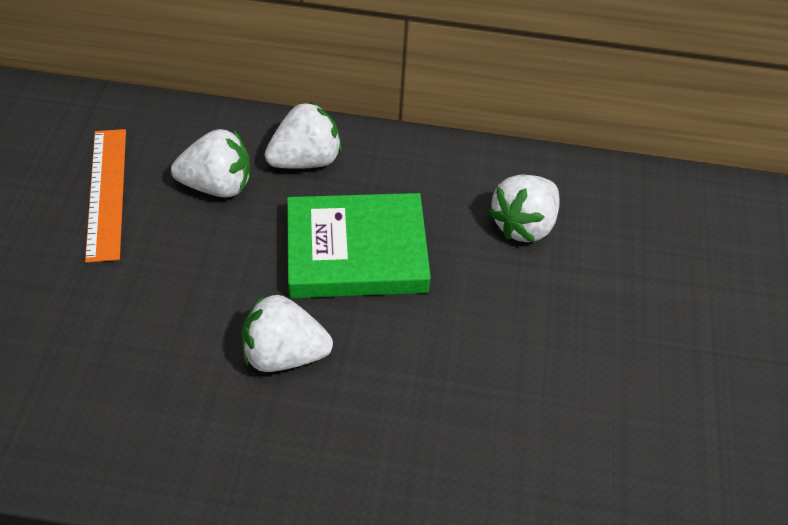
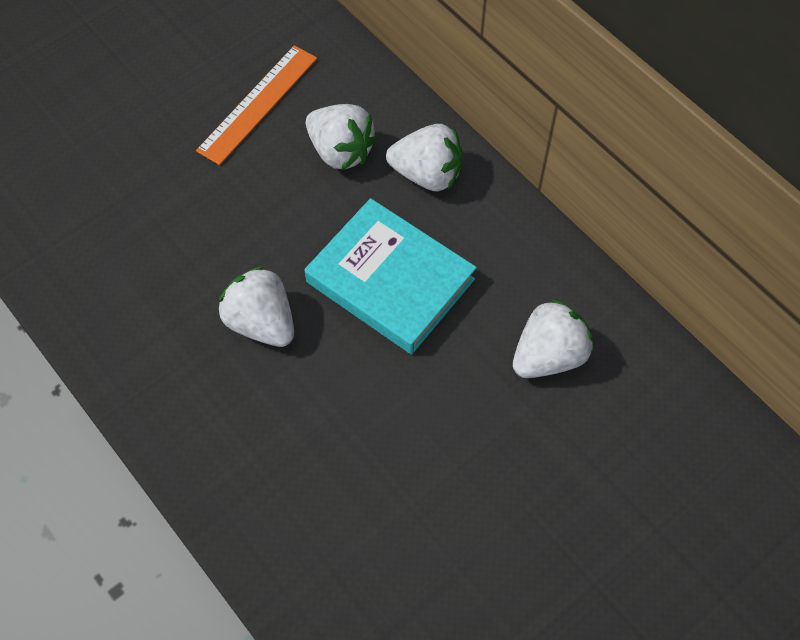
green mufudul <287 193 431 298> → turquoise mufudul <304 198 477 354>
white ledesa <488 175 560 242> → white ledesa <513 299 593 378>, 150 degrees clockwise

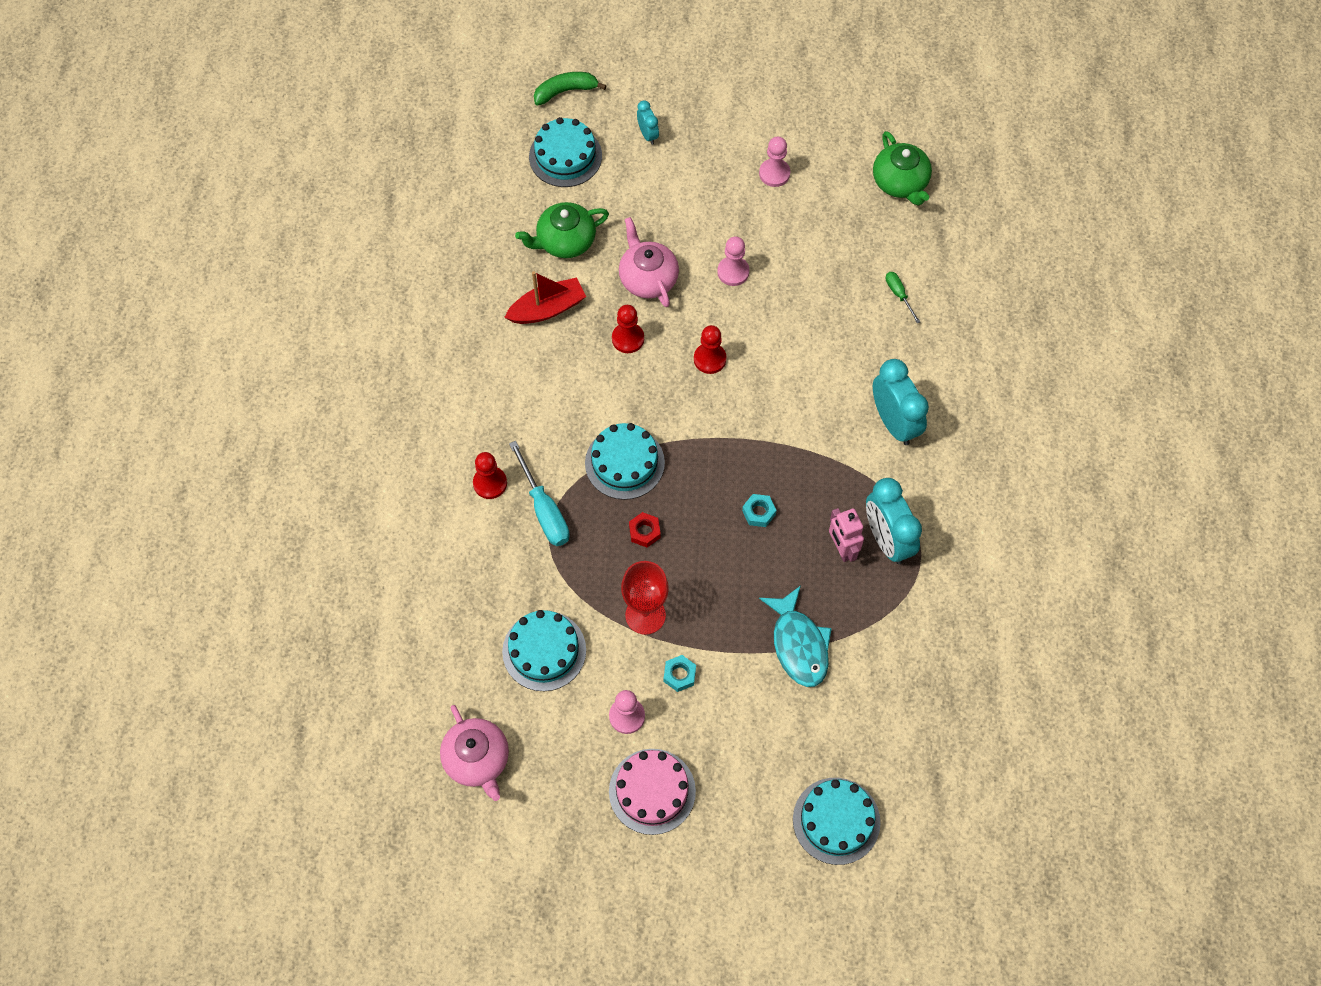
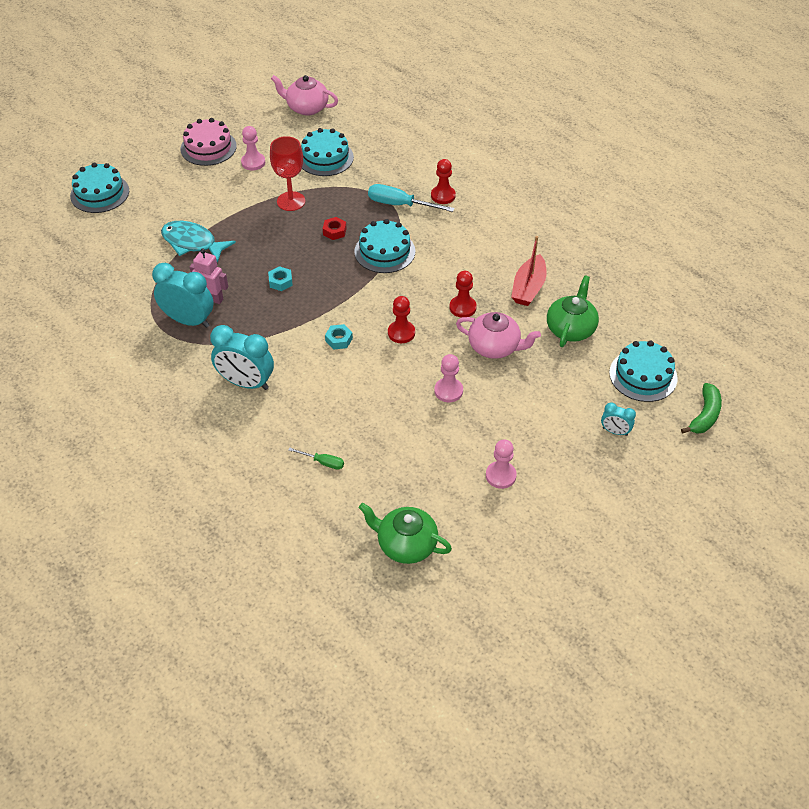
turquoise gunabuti <664 655 696 692> → turquoise gunabuti <325 324 353 350>, shifted

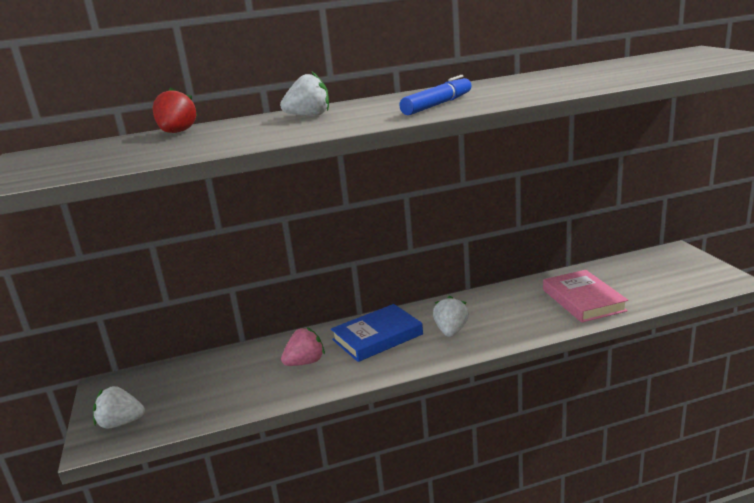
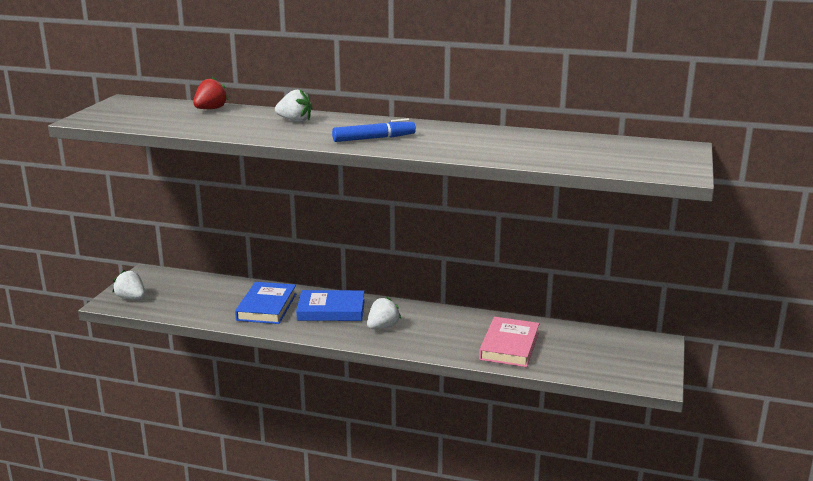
pink ledesa <281 327 325 366> → blue mufudul <235 282 296 324>

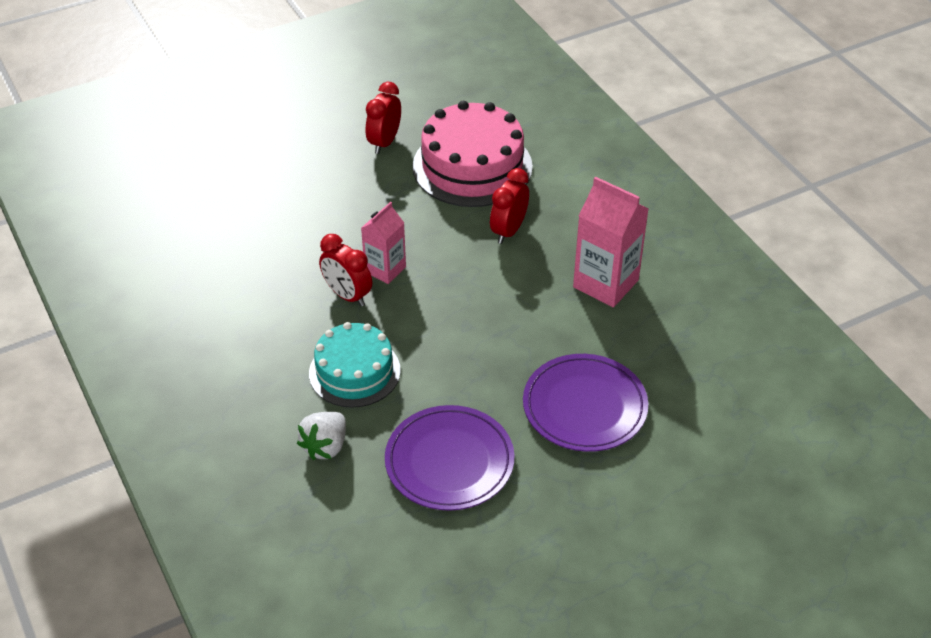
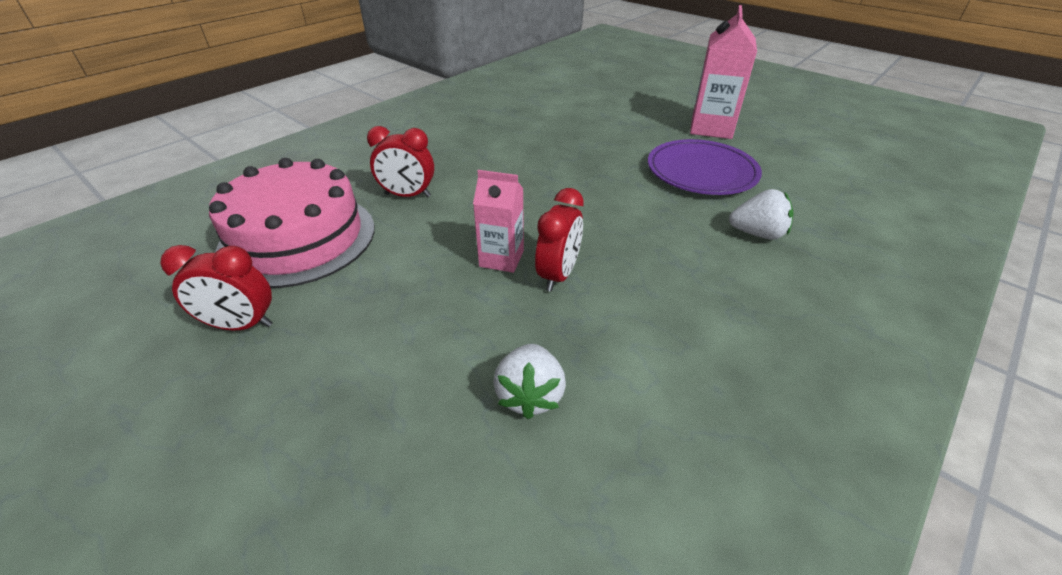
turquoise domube <309 322 401 408> → -
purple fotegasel <523 354 648 452> → -
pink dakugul <573 177 649 307> → pink dakugul <690 5 757 139>, shifted
- → white ledesa <493 344 566 419>

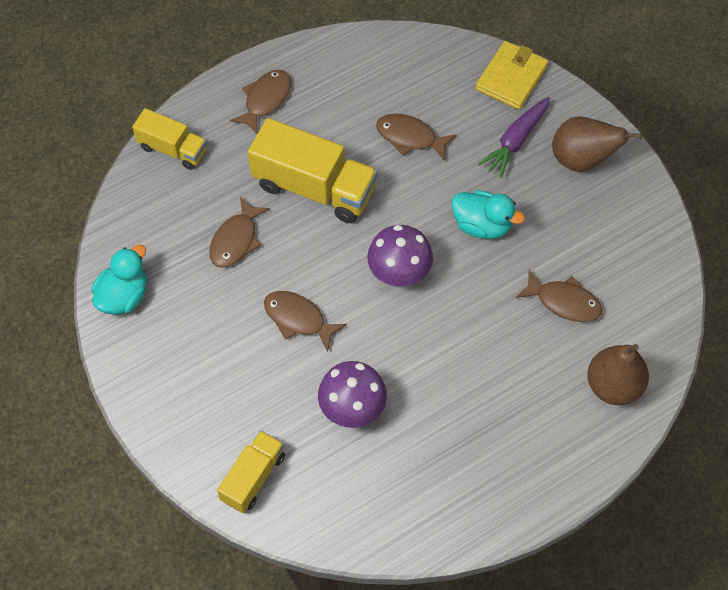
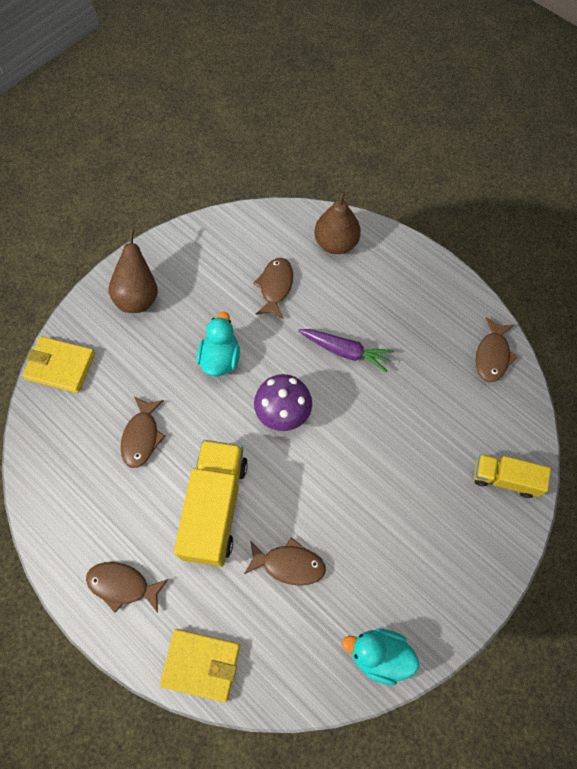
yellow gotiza <132 108 207 170> → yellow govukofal <160 629 240 702>
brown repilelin <264 291 347 352> → brown repilelin <475 317 518 382>, shifted
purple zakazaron <318 361 387 428> → -
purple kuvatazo <478 97 550 178> → purple kuvatazo <298 329 394 372>, shifted

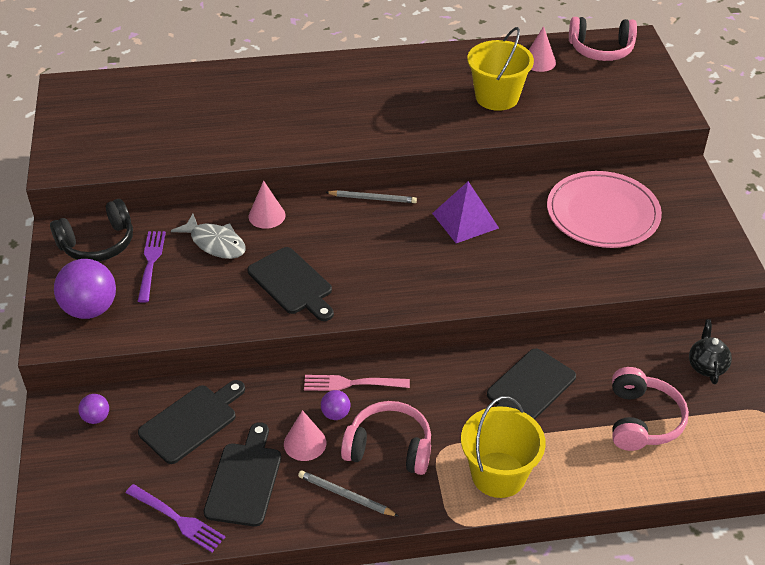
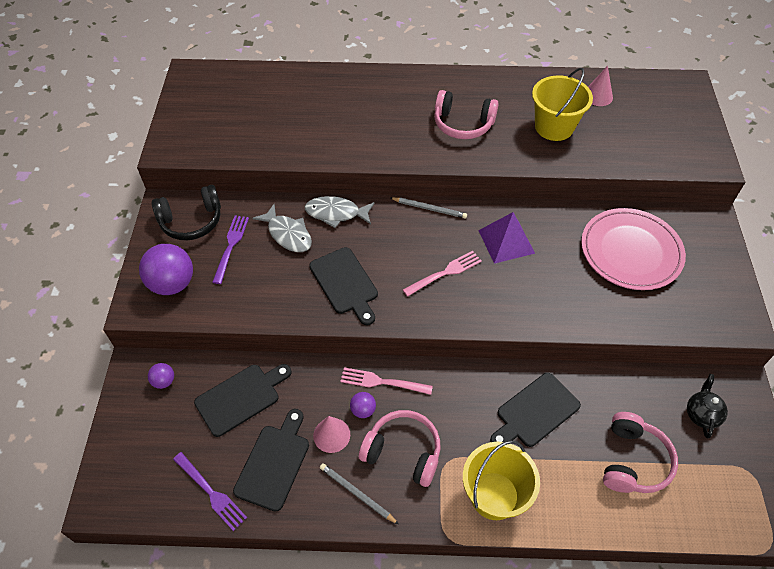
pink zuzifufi <249 180 286 229> → grey repilelin <305 196 374 228>
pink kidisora <569 17 637 61> → pink kidisora <434 90 499 139>, shifted
- → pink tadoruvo <403 251 482 297>

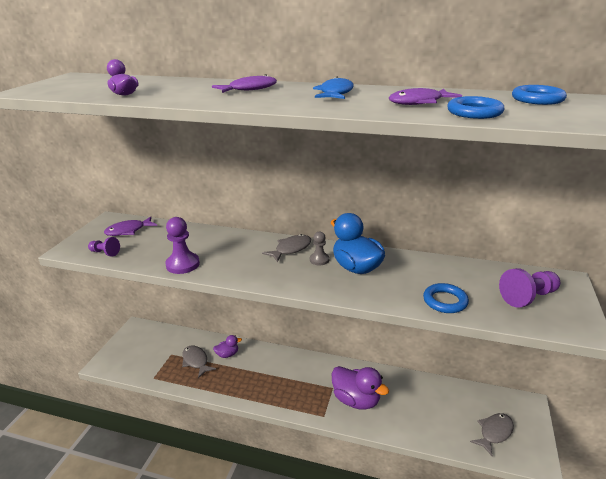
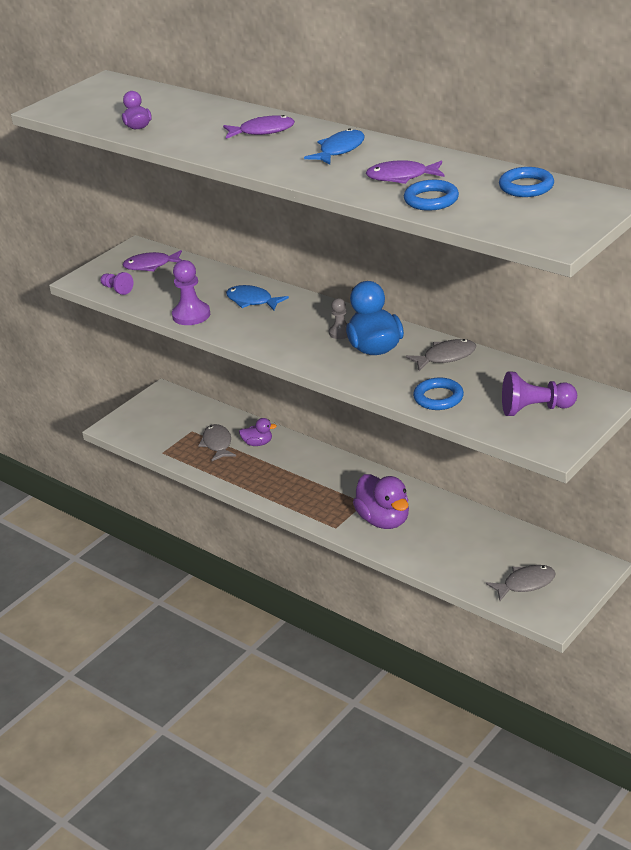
grey repilelin <262 234 311 262> → grey repilelin <406 339 476 371>, shifted
- → blue repilelin <226 285 289 310>

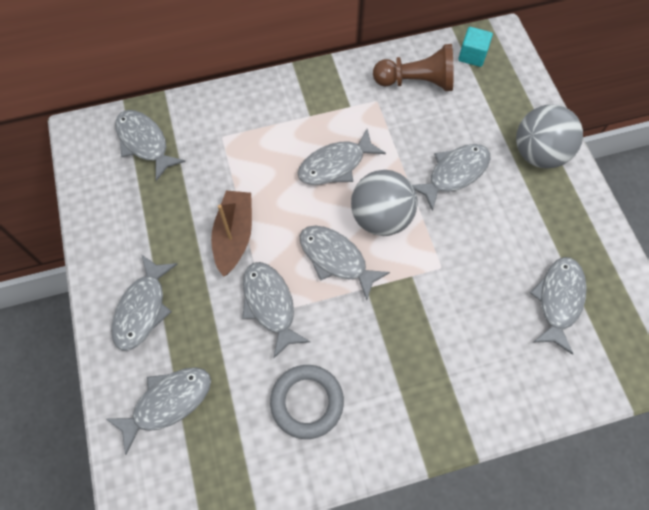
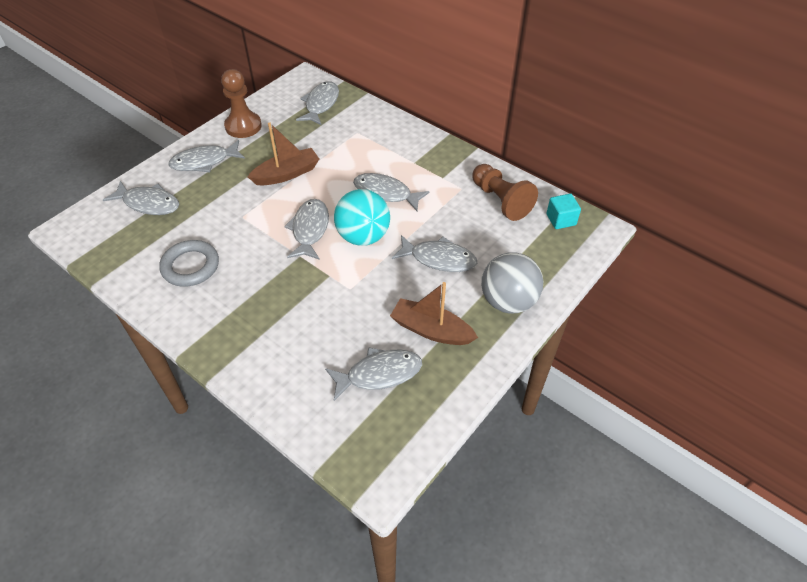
grey repilelin <242 262 310 358> → -
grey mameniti <351 170 418 236> → turquoise mameniti <334 189 390 246>
- → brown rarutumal <221 69 262 138>
- → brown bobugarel <390 282 478 345>

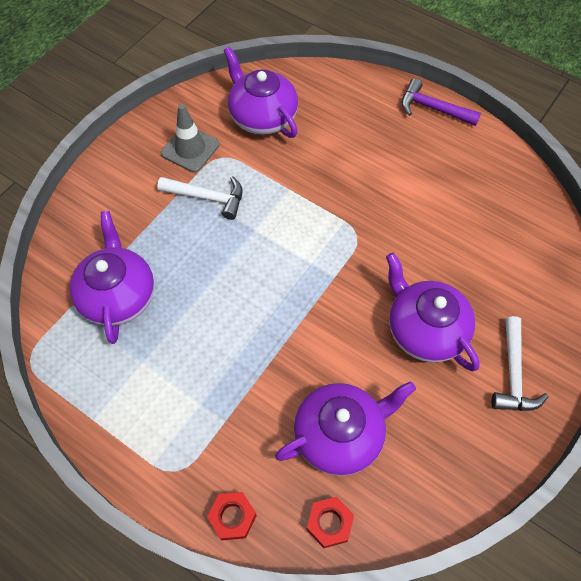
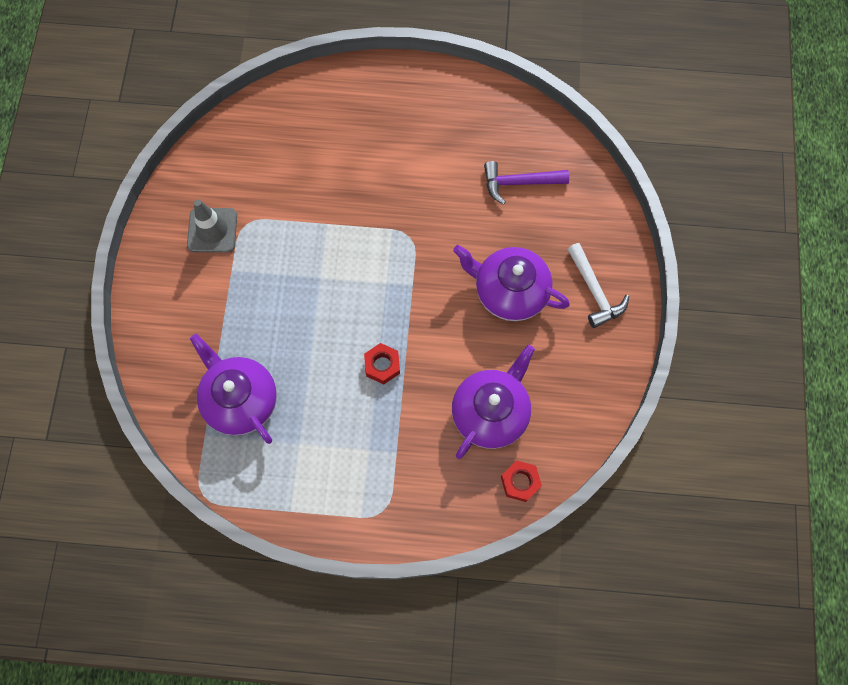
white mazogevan <157 176 243 220> → -
red gunabuti <207 492 257 540> → red gunabuti <364 343 400 384>, shifted
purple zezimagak <223 46 298 138> → -
purple mazogevan <402 78 481 126> → purple mazogevan <484 161 569 205>, shifted

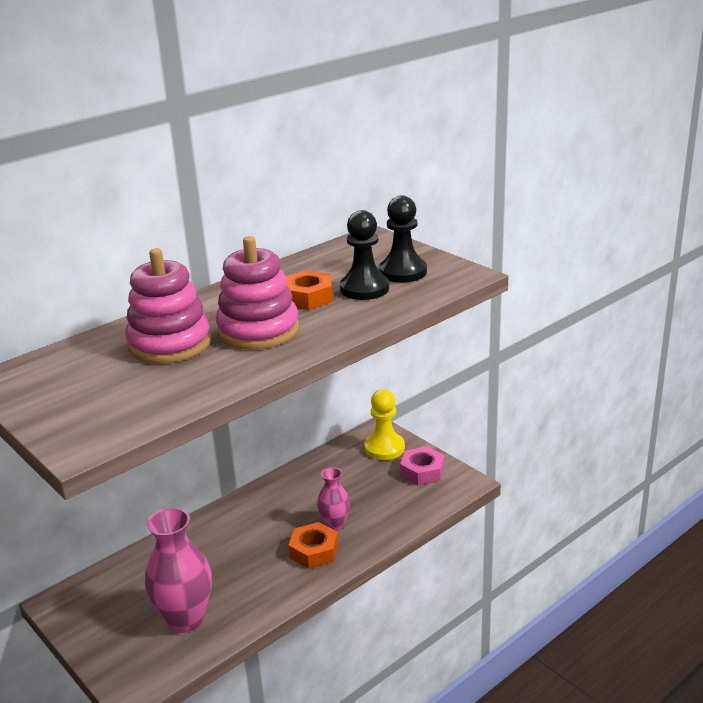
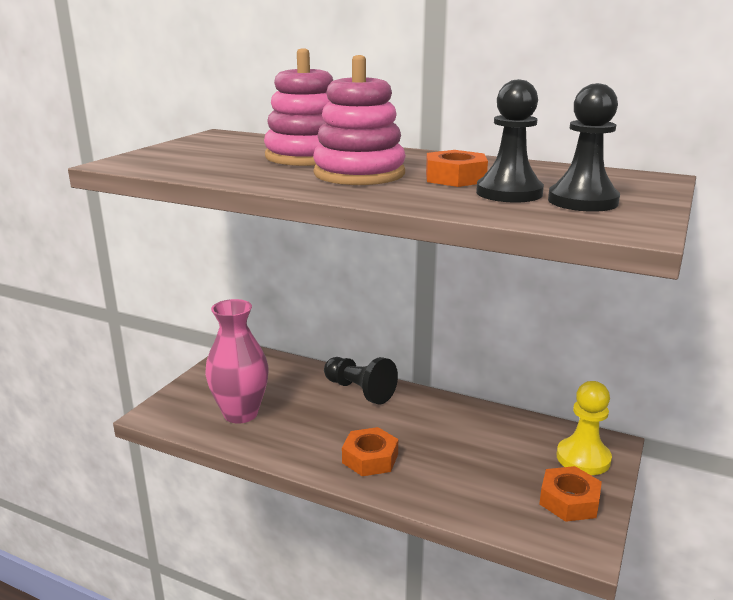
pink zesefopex <317 467 350 531> → -
pink gunabuti <400 446 444 485> → orange gunabuti <539 466 602 522>
- → black rarutumal <324 357 398 404>

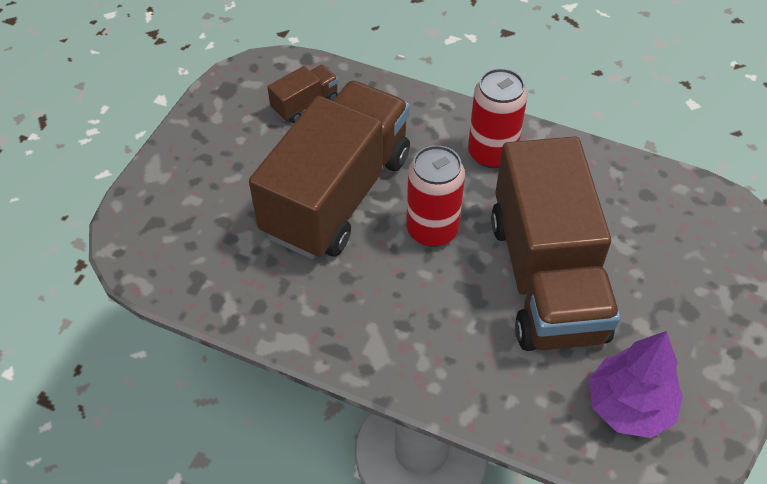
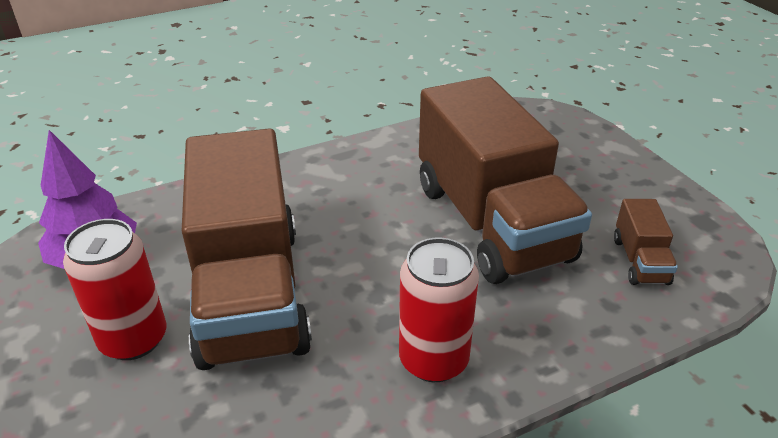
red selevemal <406 145 465 247> → red selevemal <63 219 167 360>, shifted
brown gotiza <491 136 621 351> → brown gotiza <182 129 312 370>, 135 degrees counterclockwise

